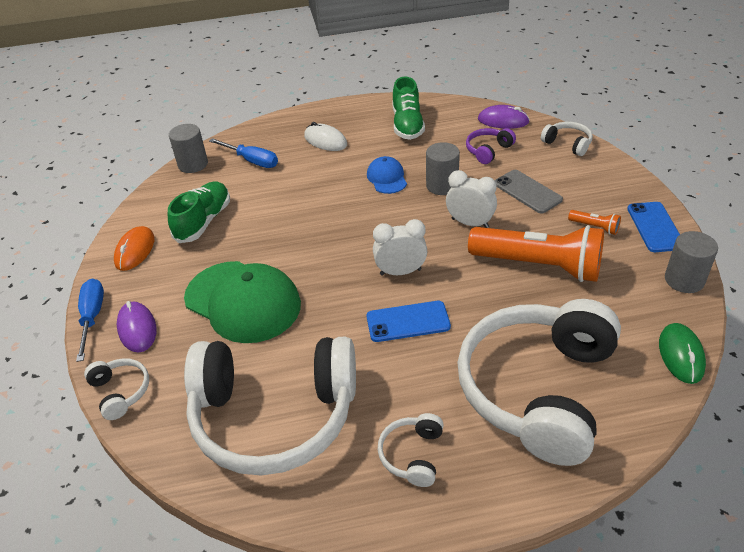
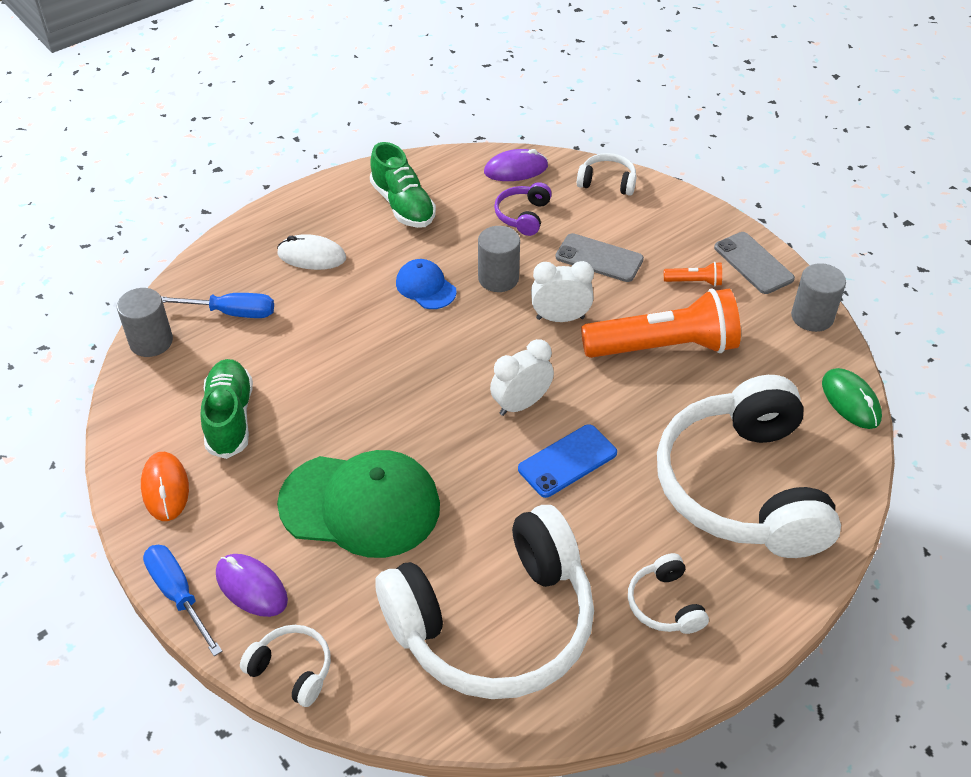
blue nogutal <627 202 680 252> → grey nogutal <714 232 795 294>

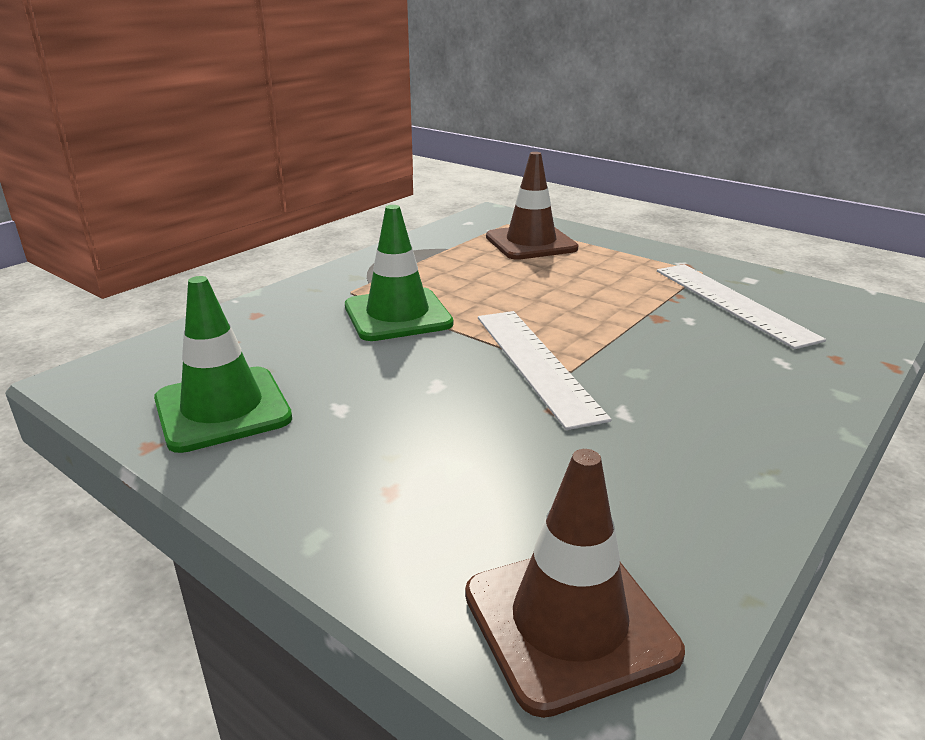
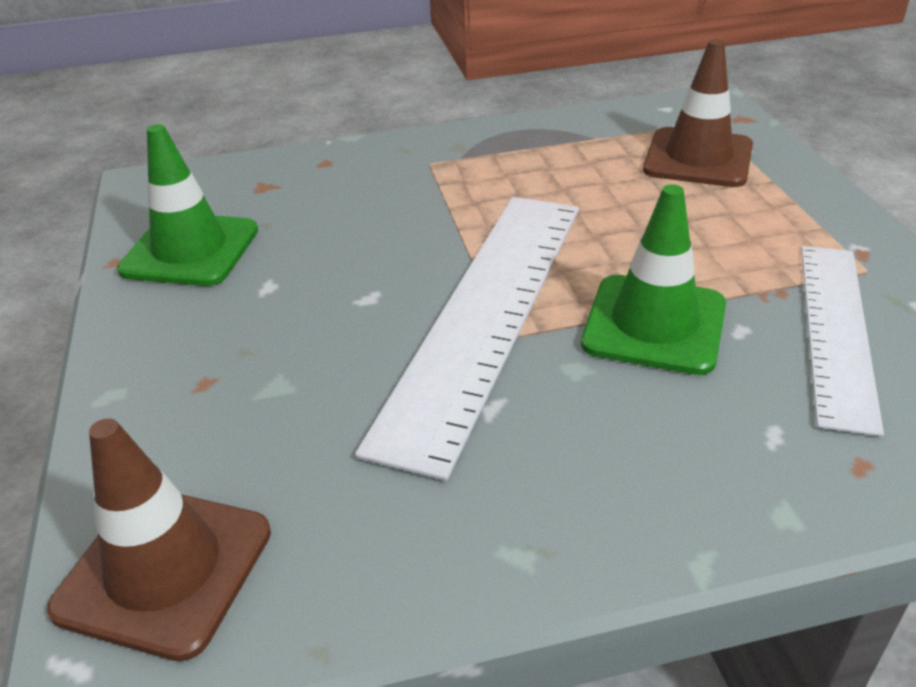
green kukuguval <345 205 453 341> → green kukuguval <581 184 726 375>, shifted
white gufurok <478 311 611 430> → white gufurok <355 197 579 481>, x1.58

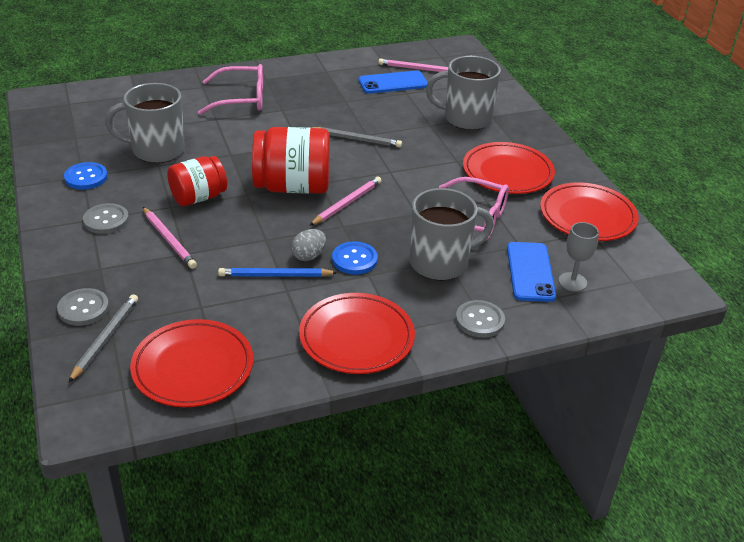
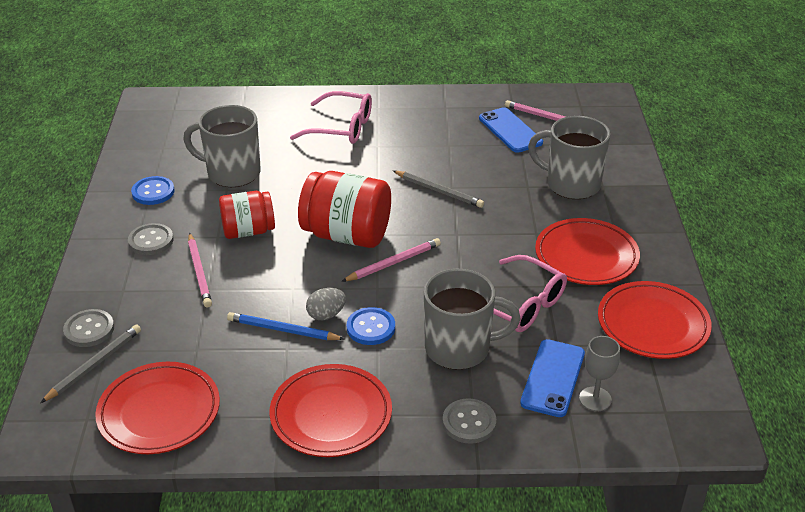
blue nogutal <358 71 428 94> → blue nogutal <479 107 543 153>, 60 degrees clockwise

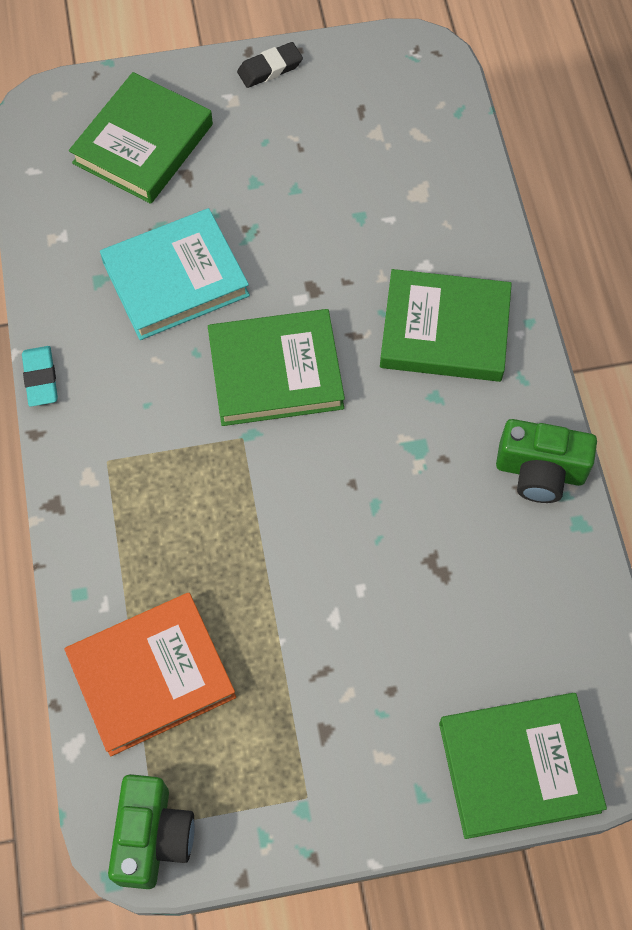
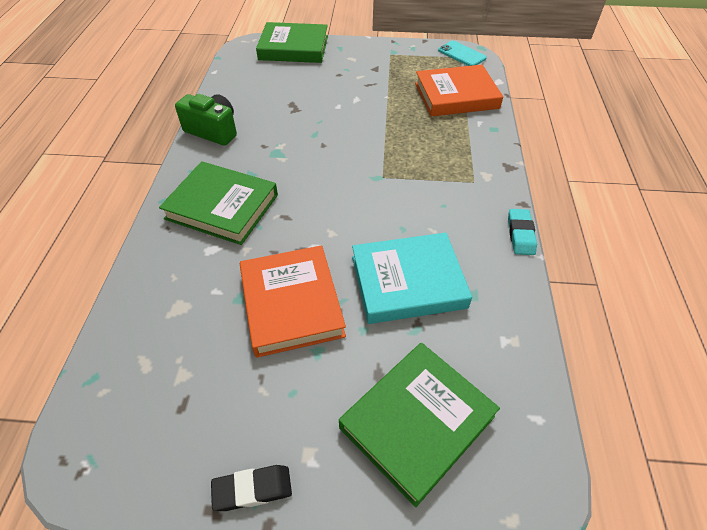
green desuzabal <108 774 195 889> → turquoise nogutal <438 41 487 66>
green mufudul <208 309 345 426> → -
- → orange mufudul <240 245 346 358>

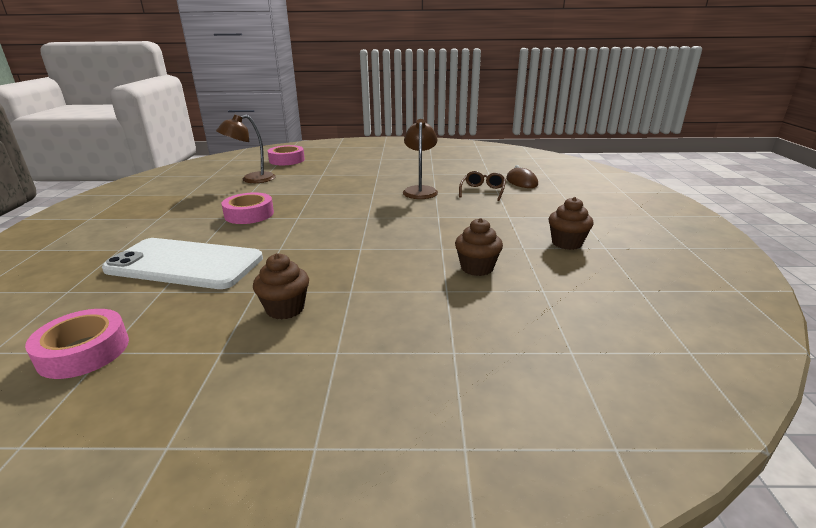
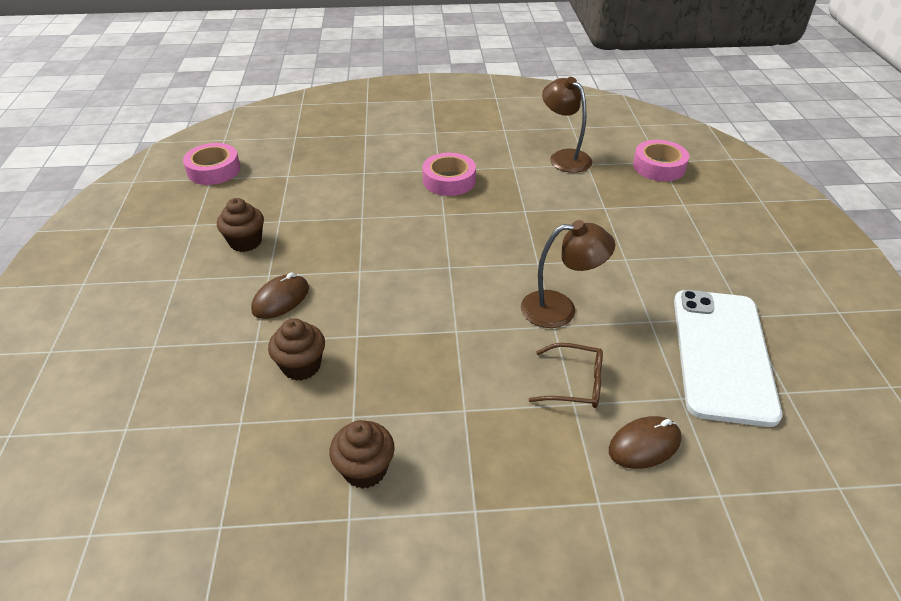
white nogutal <102 238 263 289> → white nogutal <674 290 782 427>, shifted
- → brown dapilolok <251 272 309 319>

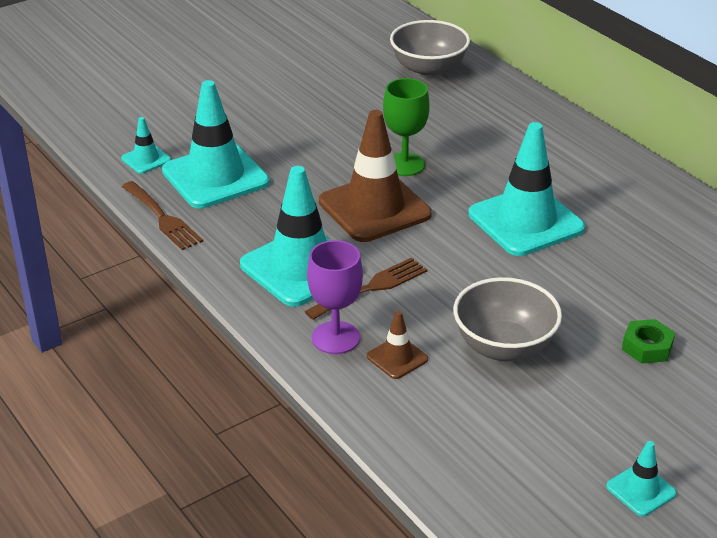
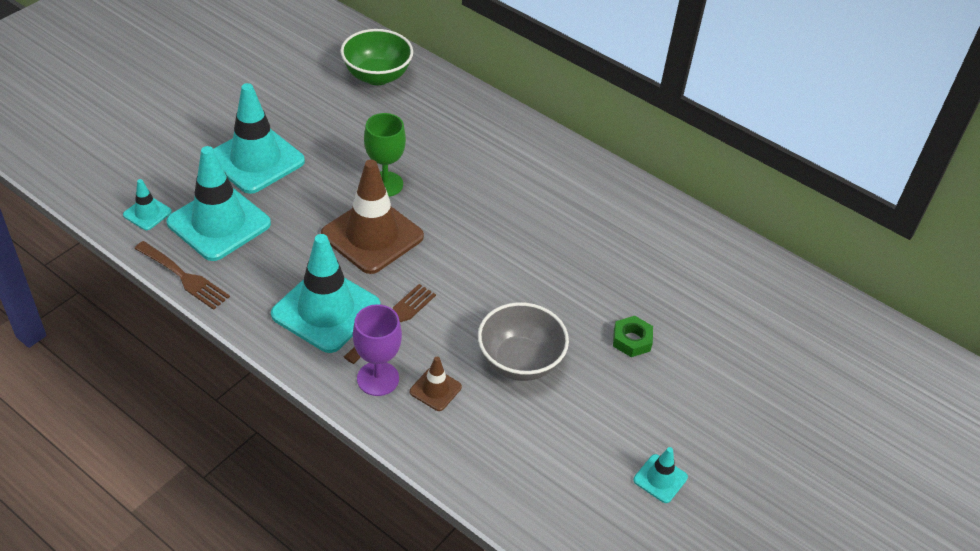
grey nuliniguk <390 20 470 78> → green nuliniguk <341 29 413 85>
turquoise kukuguval <469 122 585 256> → turquoise kukuguval <213 83 305 194>, shifted

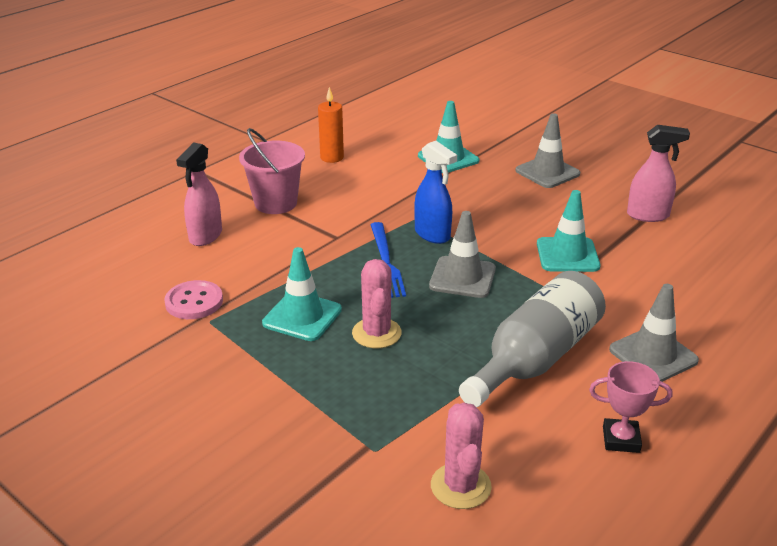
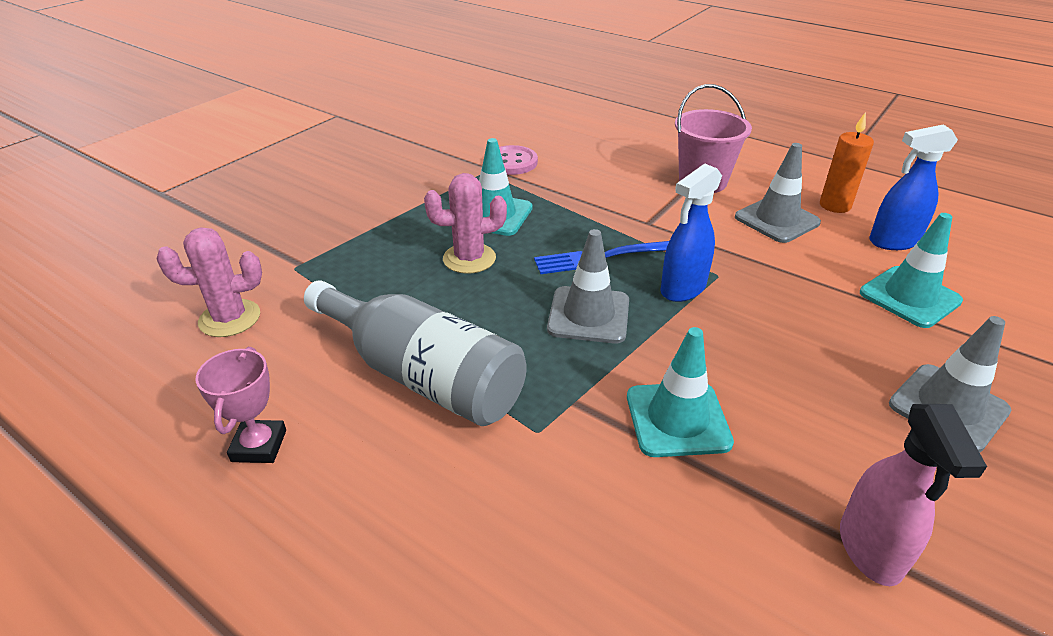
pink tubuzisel <176 142 222 246> → -
grey kukuguval <609 284 699 382> → grey kukuguval <735 143 821 243>, shifted
- → blue tubuzisel <869 125 958 250>

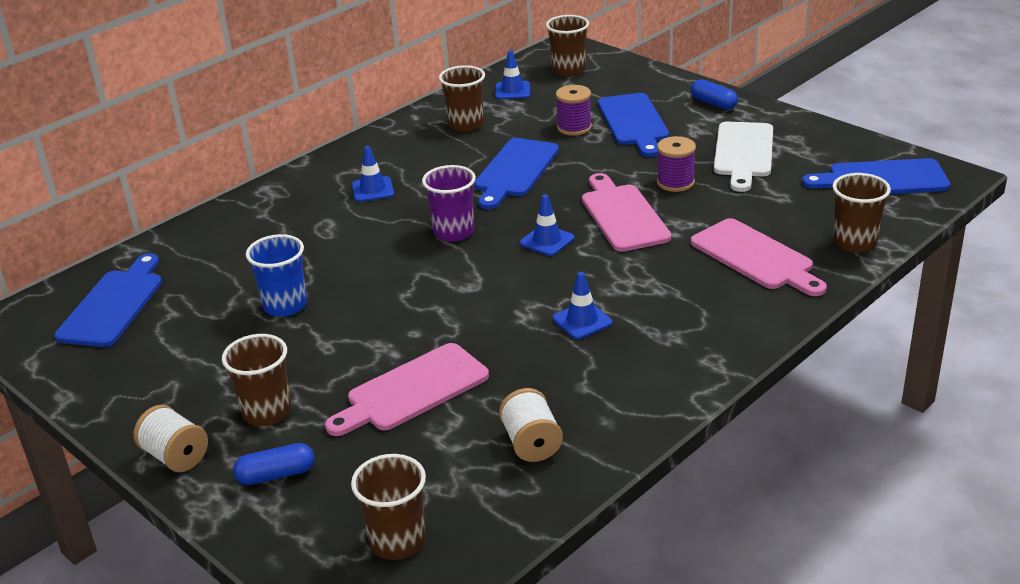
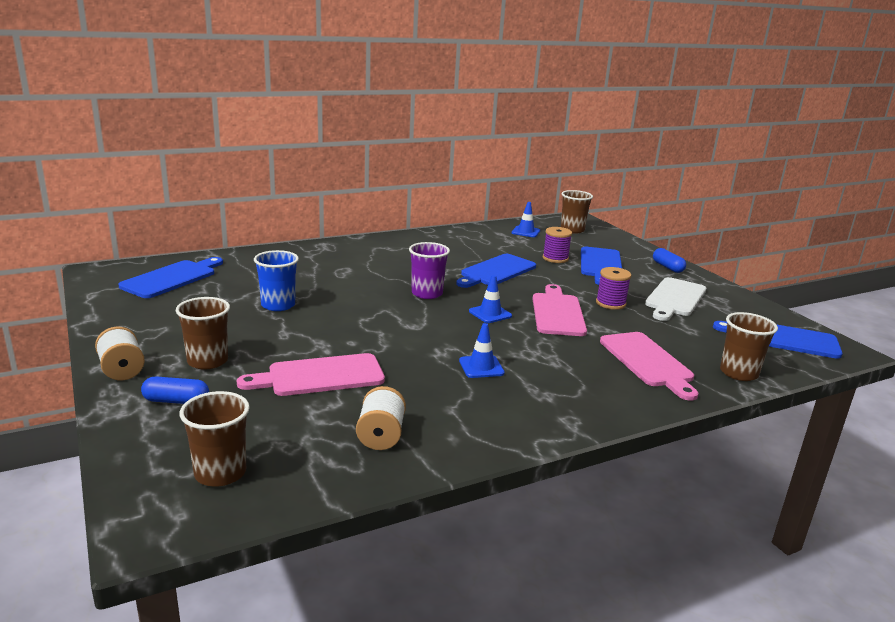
blue kukuguval <352 146 394 202> → -
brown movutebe <439 65 485 132> → -

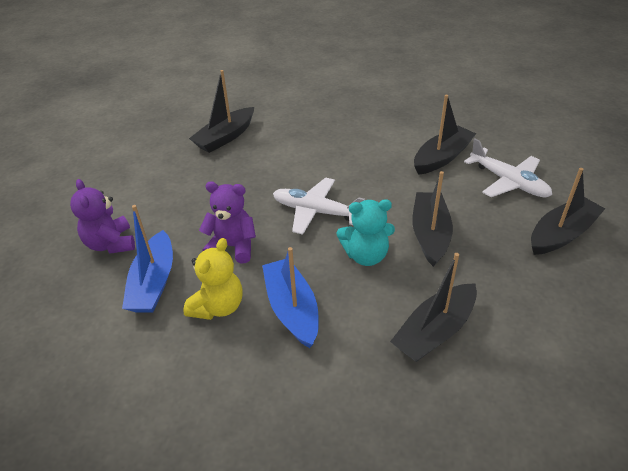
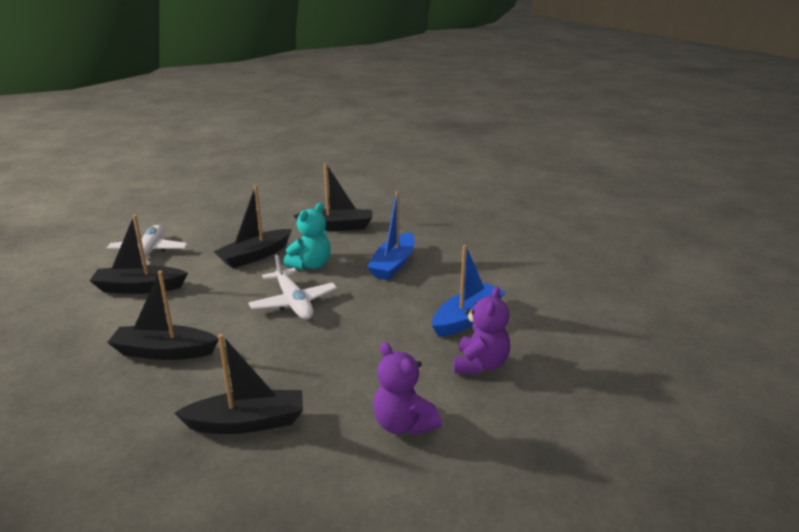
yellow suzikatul <183 238 243 320> → -
purple suzikatul <199 181 256 264> → purple suzikatul <373 342 442 435>, shifted
turquoise suzikatul <336 199 395 266> → turquoise suzikatul <283 203 331 270>, 90 degrees clockwise
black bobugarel <531 168 605 255> → black bobugarel <107 271 219 360>, shifted

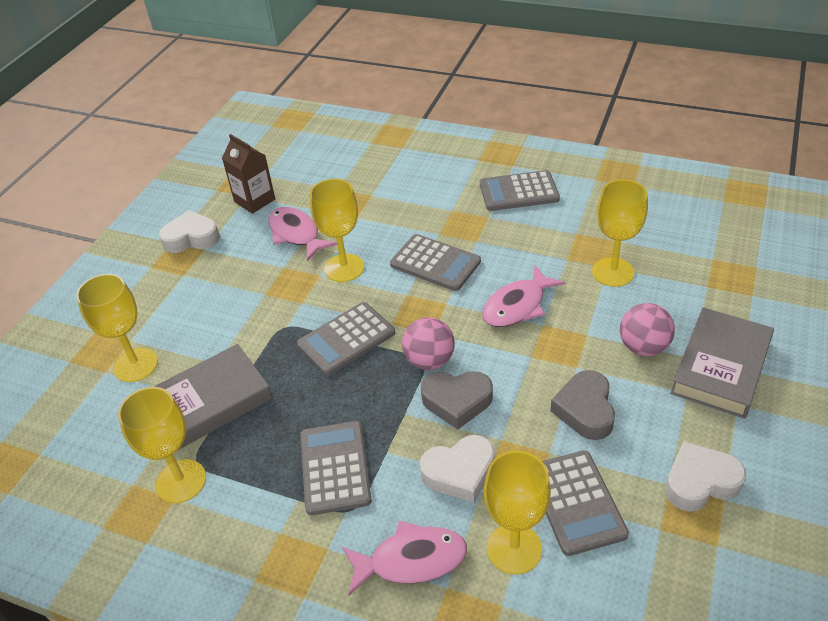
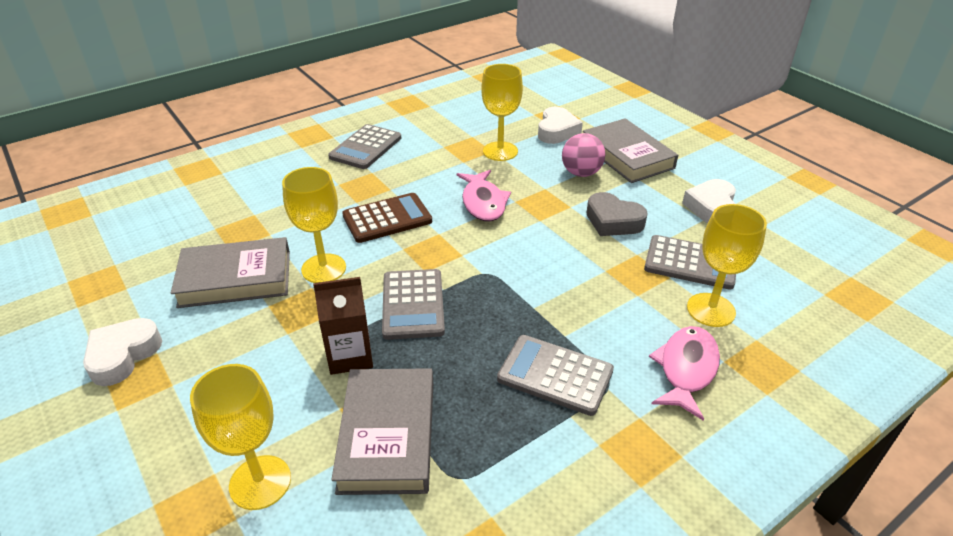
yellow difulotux <118 387 206 503> → -
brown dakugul <222 134 275 214> → brown dakugul <313 277 373 375>, shifted
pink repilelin <269 207 337 261> → grey mufudul <171 237 290 308>
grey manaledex <390 234 481 291> → brown manaledex <342 193 432 243>
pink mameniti <402 317 455 370> → -
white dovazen <420 435 495 503> → white dovazen <538 107 583 144>, shifted
grey dovazen <421 371 493 430> → -

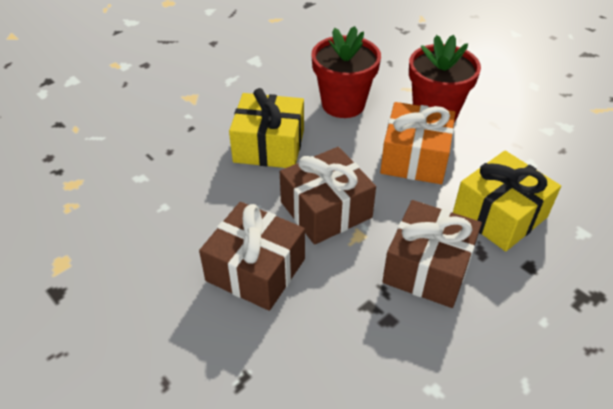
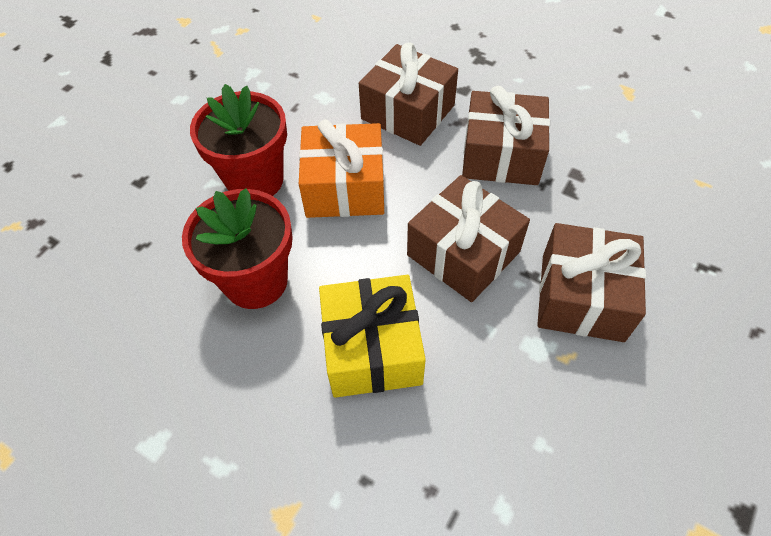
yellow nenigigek <453 151 561 252> → brown nenigigek <359 43 458 146>

